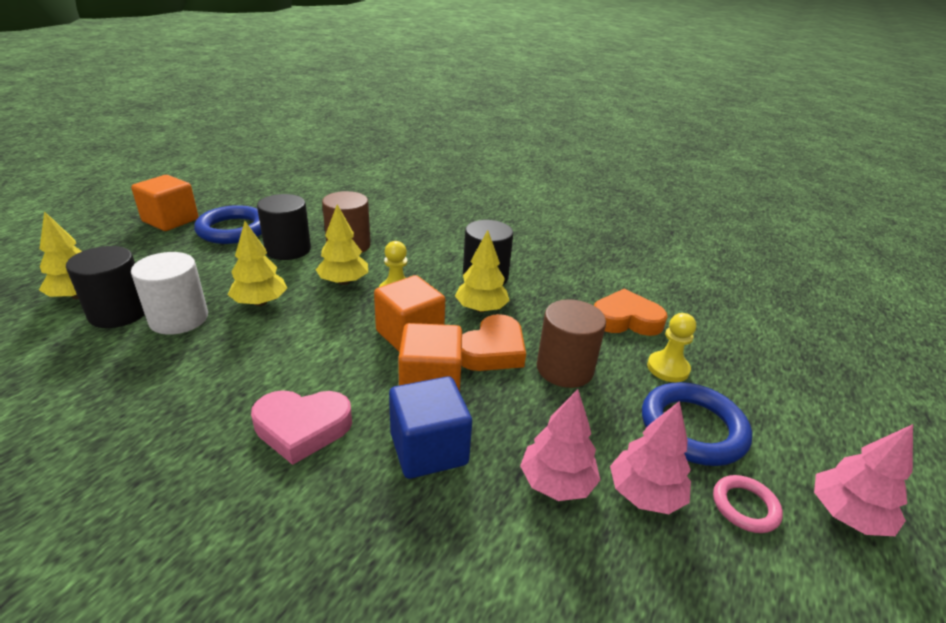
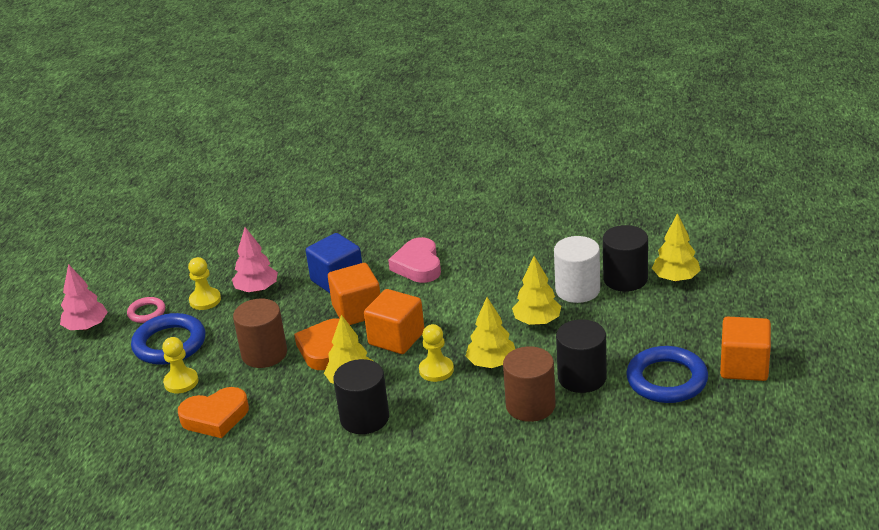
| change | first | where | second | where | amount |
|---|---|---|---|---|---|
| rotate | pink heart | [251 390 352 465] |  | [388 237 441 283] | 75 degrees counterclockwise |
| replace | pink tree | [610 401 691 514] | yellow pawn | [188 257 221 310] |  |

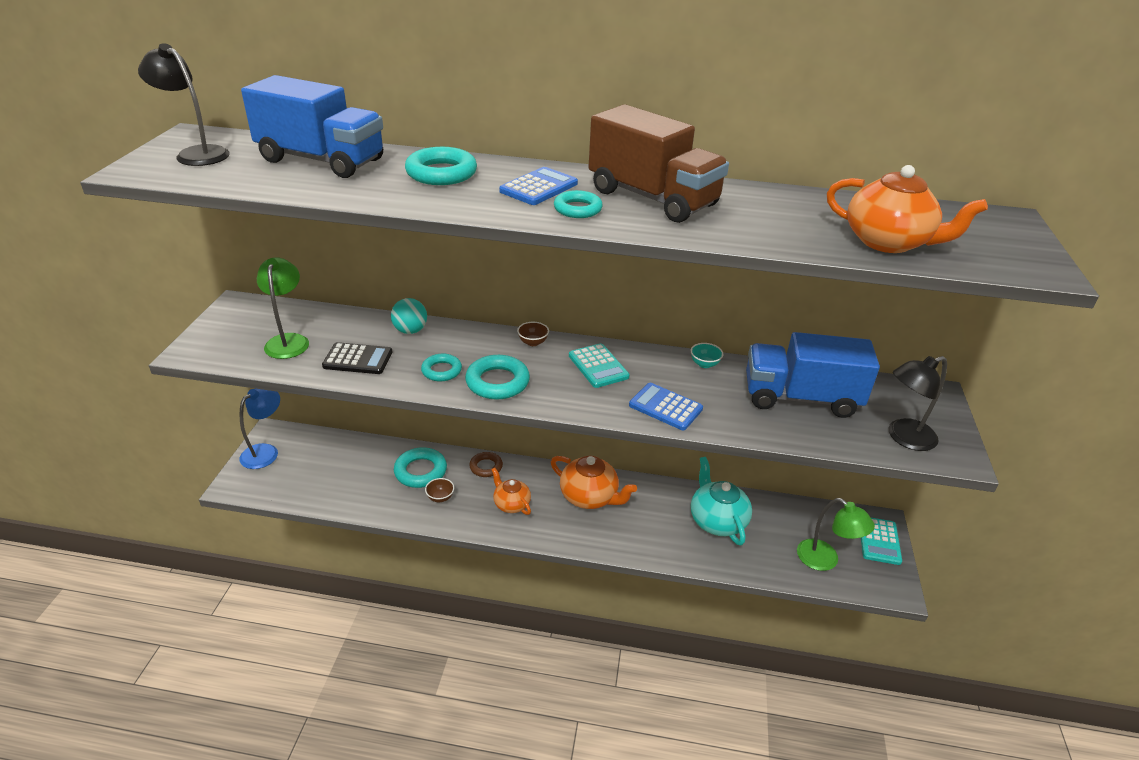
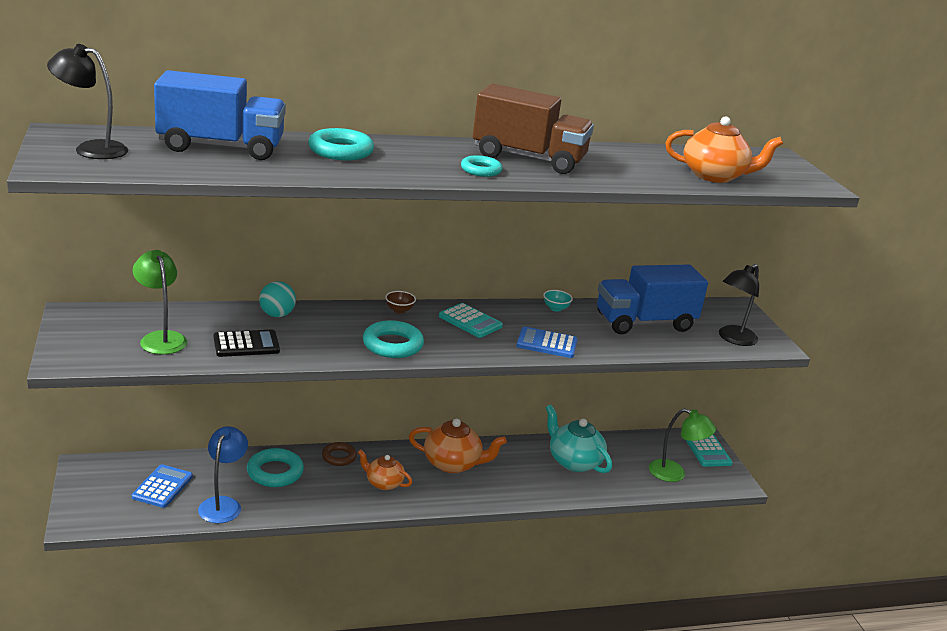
| change | first | where | second | where | amount |
|---|---|---|---|---|---|
| move | blue calculator | [499 167 578 205] |  | [132 464 193 508] |  |
| delete | turquoise ring | [421 354 462 381] |  |  |  |
| move | blue lamp | [239 389 280 469] |  | [198 426 248 524] |  |
| delete | brown bowl | [425 478 454 502] |  |  |  |

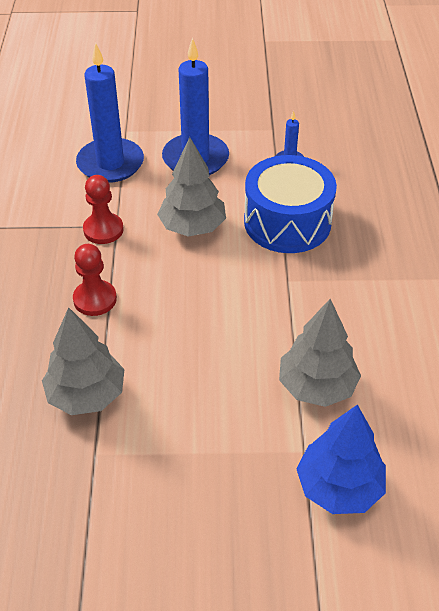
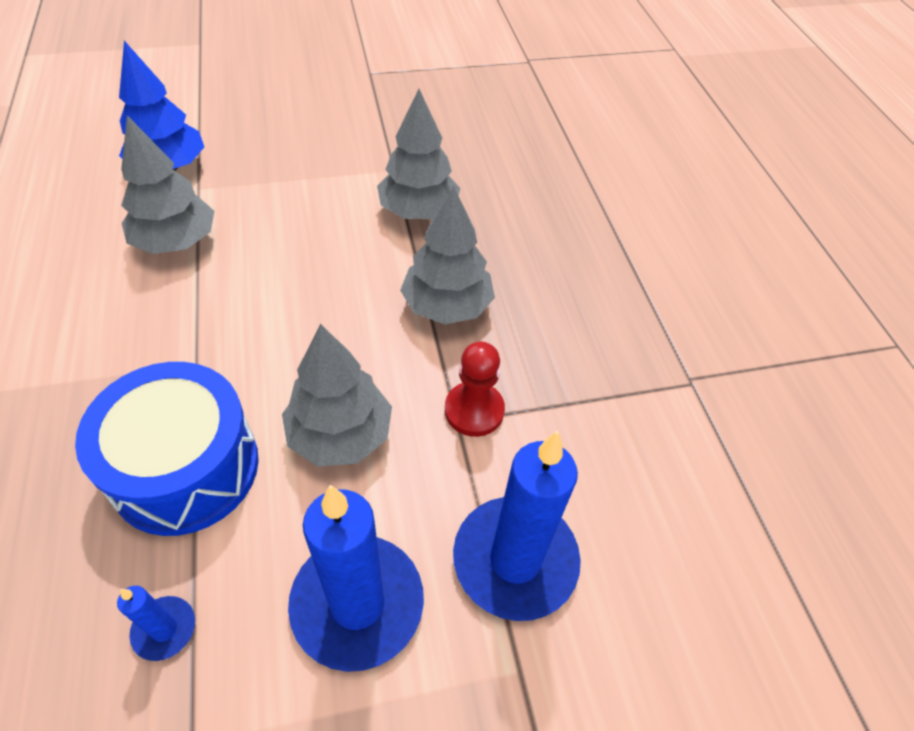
| change | first | where | second | where | amount |
|---|---|---|---|---|---|
| replace | red pawn | [73 244 117 316] | grey tree | [400 186 495 325] |  |

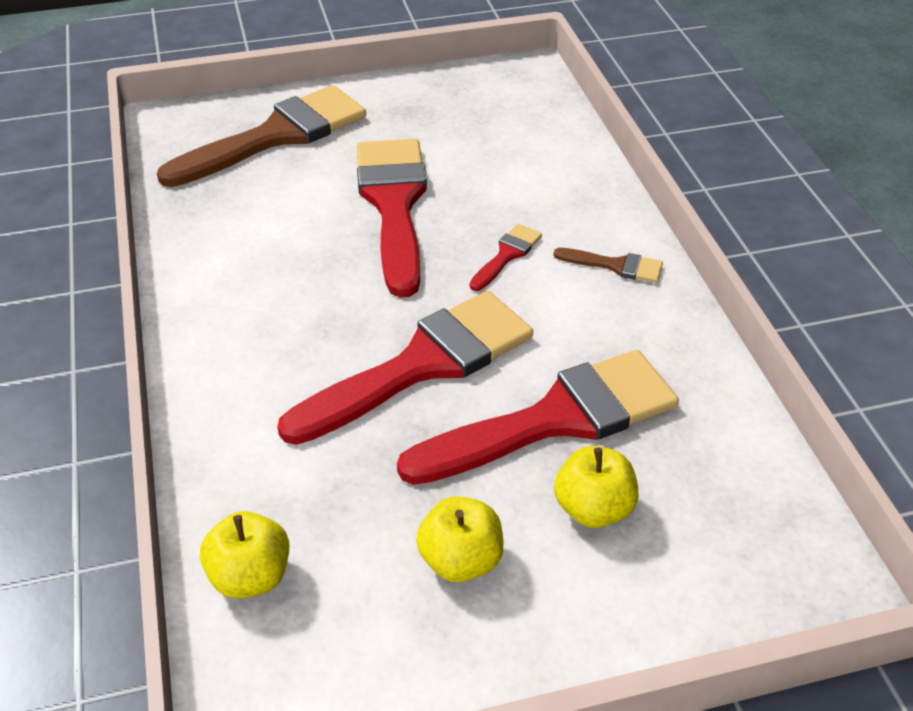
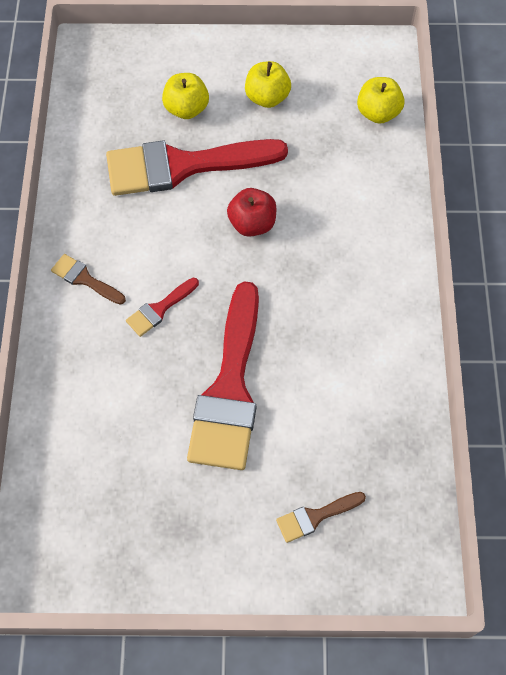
| change | first | where | second | where | amount |
|---|---|---|---|---|---|
| resize | brown brush | [157 85 366 187] |  | [276 492 366 543] | x0.43 |
| replace | red brush | [277 291 533 445] | red apple | [227 188 276 237] |  |

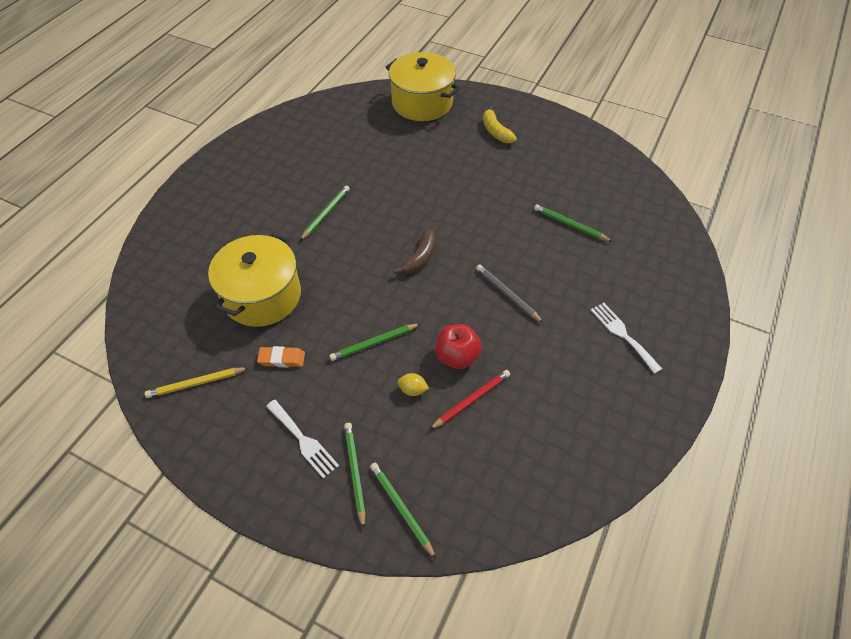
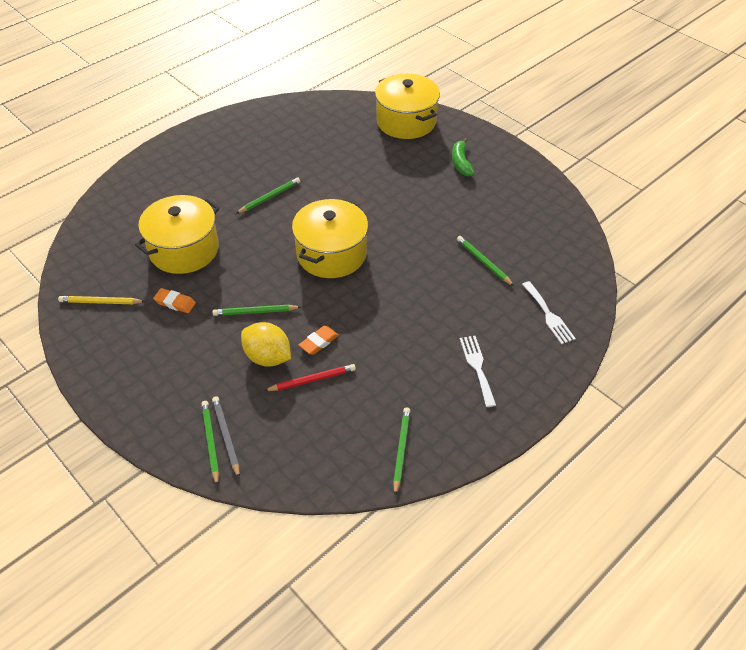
| change | first | where | second | where | amount |
|---|---|---|---|---|---|
| recolor | yellow banana | [483 106 517 143] | green banana | [452 138 475 176] |  |
| replace | brown banana | [393 228 436 274] | yellow pot | [292 199 368 278] |  |
| move | grey pencil | [476 264 543 323] |  | [212 396 240 478] |  |
| replace | red apple | [435 324 482 369] | orange eraser | [299 326 339 355] |  |
| resize | yellow lemon | [397 373 429 396] |  | [241 322 291 367] | x2.08 |
| move | white fork | [266 399 339 479] |  | [522 281 576 344] |  |
| move | green pencil | [344 423 365 529] |  | [393 407 410 495] |  |

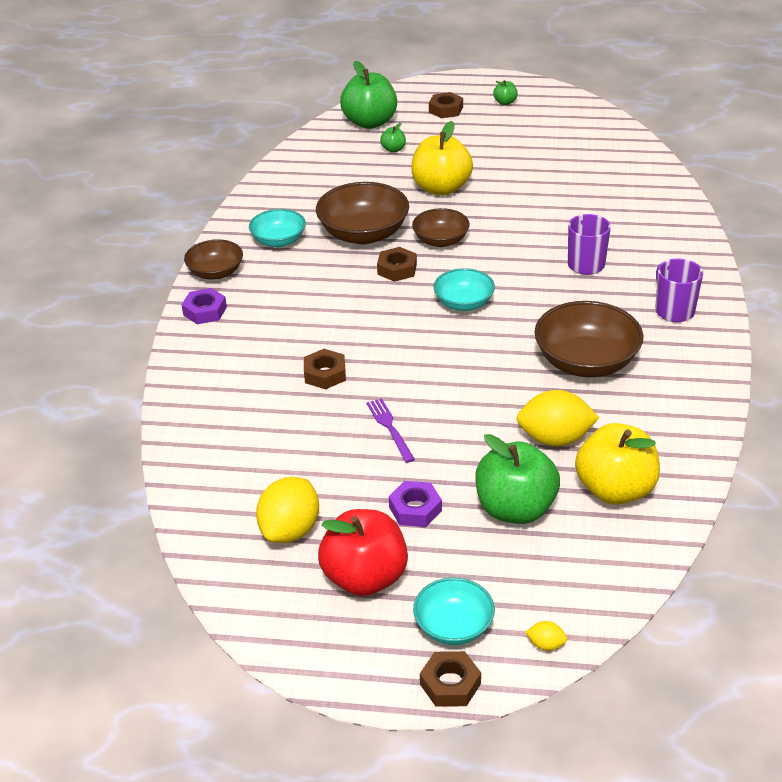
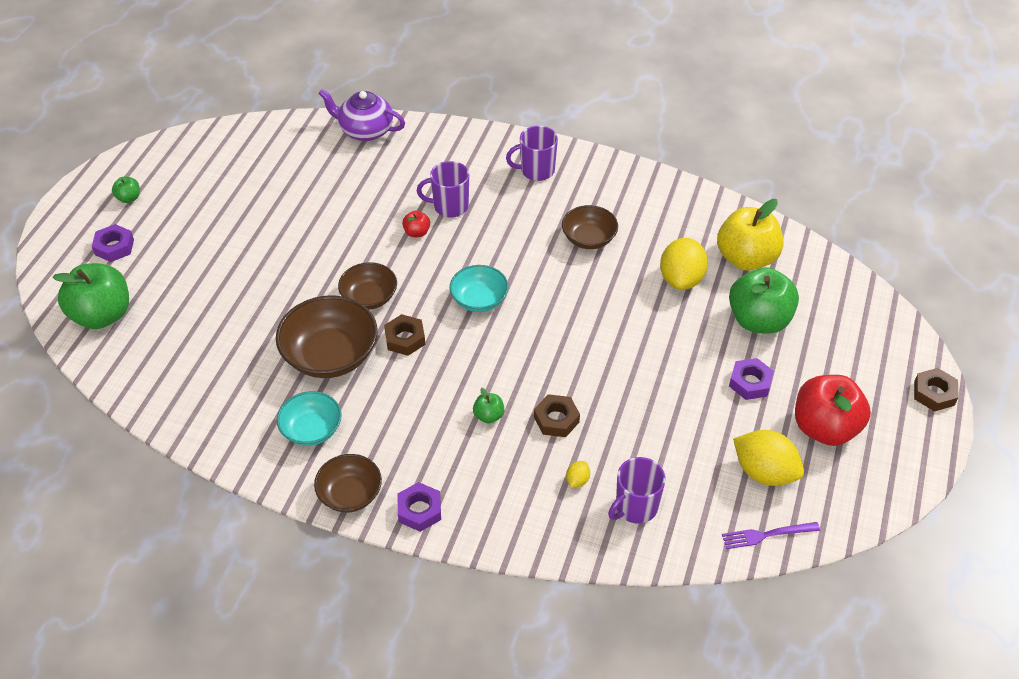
| change | first | where | second | where | amount |
|---|---|---|---|---|---|
| recolor | brown nut | [429 92 463 118] | purple nut | [92 224 134 262] |  |
| delete | yellow apple | [411 121 473 196] |  |  |  |
| move | green apple | [380 123 406 153] |  | [473 388 505 424] |  |
| resize | brown bowl | [535 301 644 377] |  | [562 205 618 249] | x0.61 |
| move | purple fork | [367 398 415 463] |  | [722 522 820 549] |  |
| delete | turquoise bowl | [413 577 495 645] |  |  |  |
| move | yellow lemon | [526 621 567 651] |  | [566 461 590 488] |  |
| insert |  |  | purple teapot | [318 89 405 141] |  |
| insert |  |  | red apple | [402 210 430 237] |  |
| insert |  |  | purple mug | [608 457 666 524] |  |

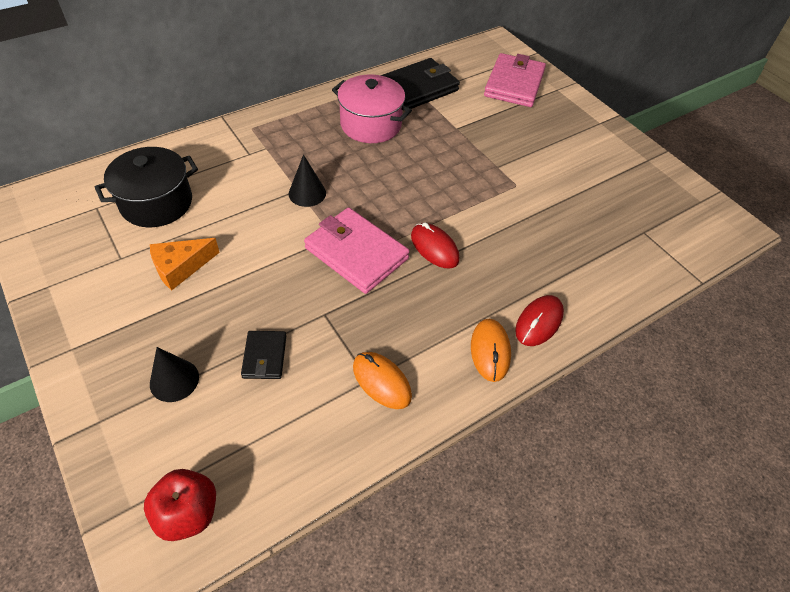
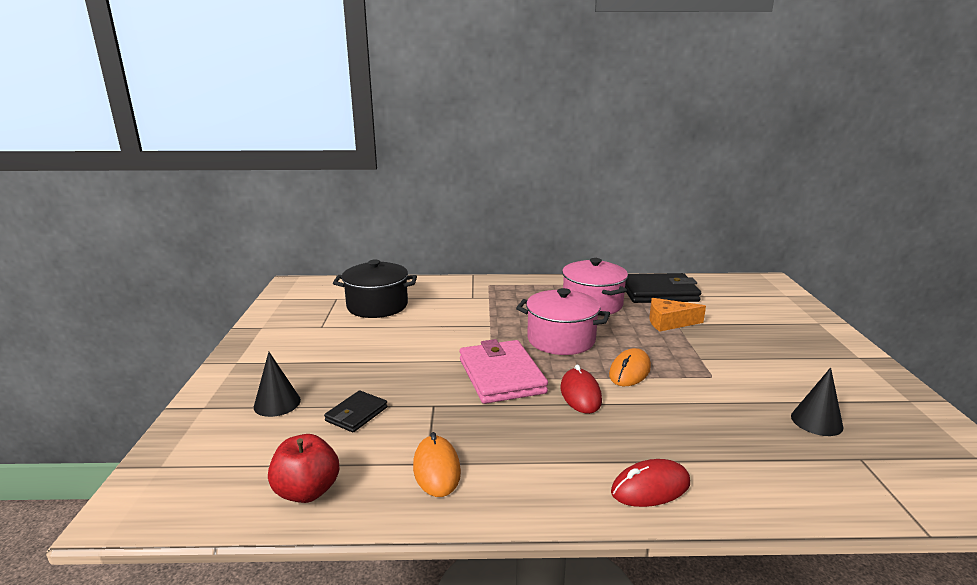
| change | first | where | second | where | amount |
|---|---|---|---|---|---|
| delete | pink wallet | [484 53 546 107] |  |  |  |
| move | black cone | [289 154 326 207] |  | [791 367 843 436] |  |
| move | orange cheese | [150 238 220 290] |  | [649 298 706 332] |  |
| move | orange mouse | [471 319 511 382] |  | [609 348 651 386] |  |
| move | red apple | [144 469 216 541] |  | [268 434 339 503] |  |
| insert |  |  | pink pot | [516 288 610 355] |  |

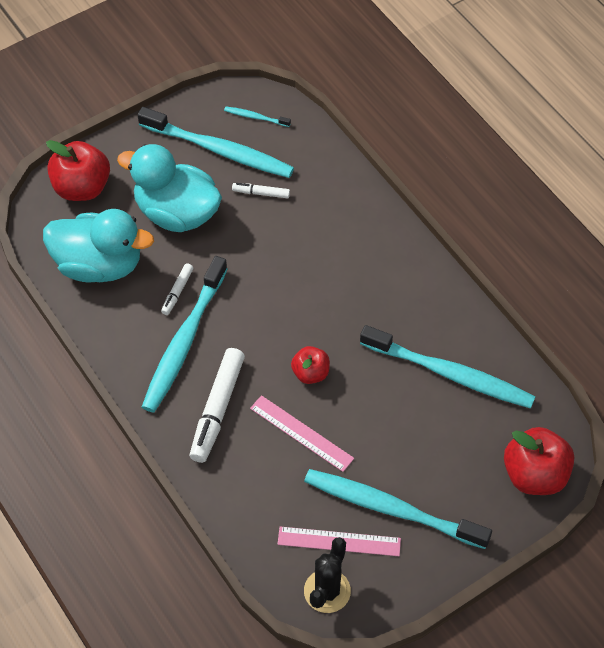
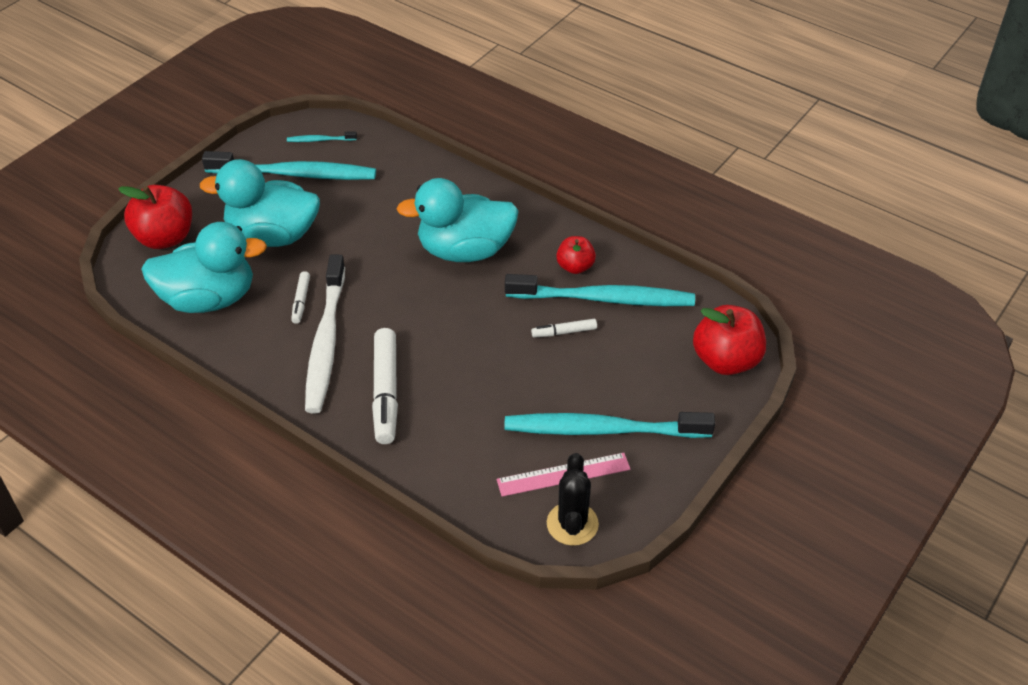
| change | first | where | second | where | amount |
|---|---|---|---|---|---|
| move | white marker | [232 183 290 198] |  | [531 319 597 337] |  |
| recolor | turquoise toothbrush | [142 256 227 412] | white toothbrush | [305 254 345 414] |  |
| move | red apple | [291 346 330 384] |  | [556 236 596 274] |  |
| delete | pink ruler | [250 395 354 472] |  |  |  |
| insert |  |  | turquoise duck | [397 178 519 262] |  |

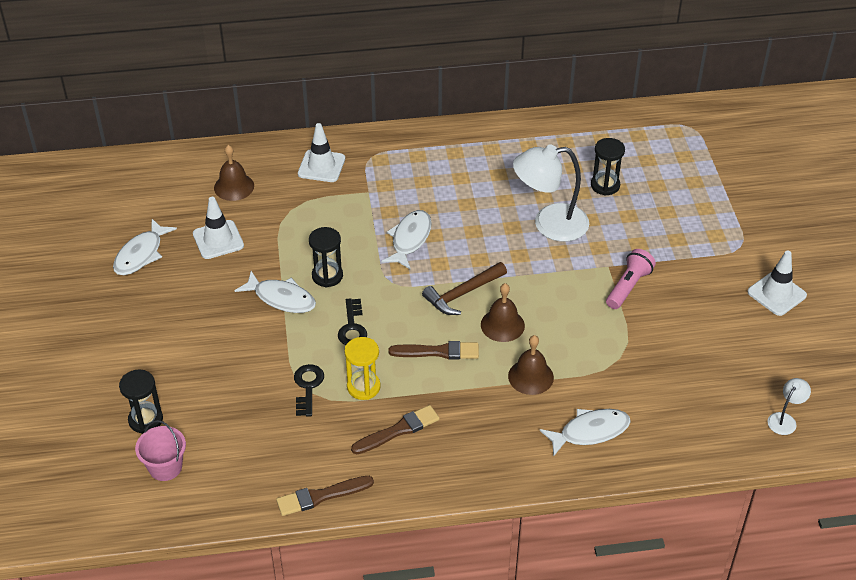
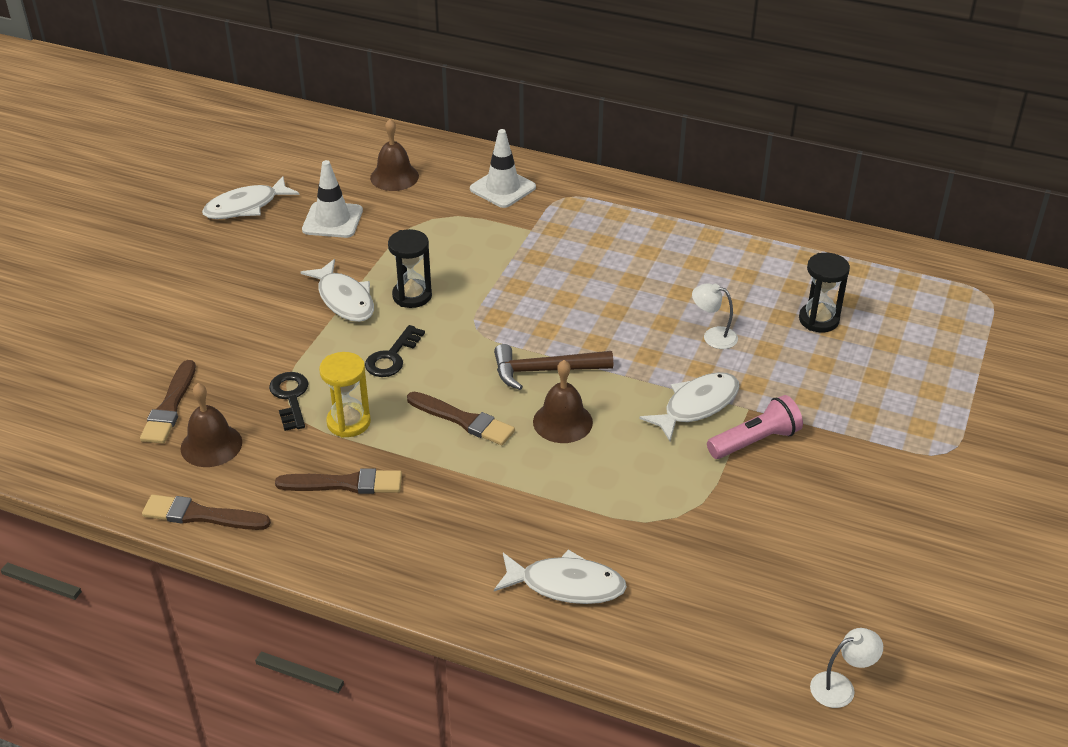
| change | first | where | second | where | amount |
|---|---|---|---|---|---|
| resize | white lamp | [513 144 589 242] |  | [692 283 738 349] | x0.46 |
| move | white fish | [382 210 432 269] |  | [640 372 739 441] |  |
| delete | white traffic cone | [748 251 807 316] |  |  |  |
| move | brown bell | [508 335 554 395] |  | [181 383 242 467] |  |
| rotate | black key | [294 364 324 417] |  | [269 372 309 431] | 45 degrees counterclockwise |
| delete | black hourglass | [119 370 163 434] |  |  |  |
| delete | pink bucket | [135 420 186 481] |  |  |  |
| insert |  |  | brown brush | [140 360 196 444] |  |

